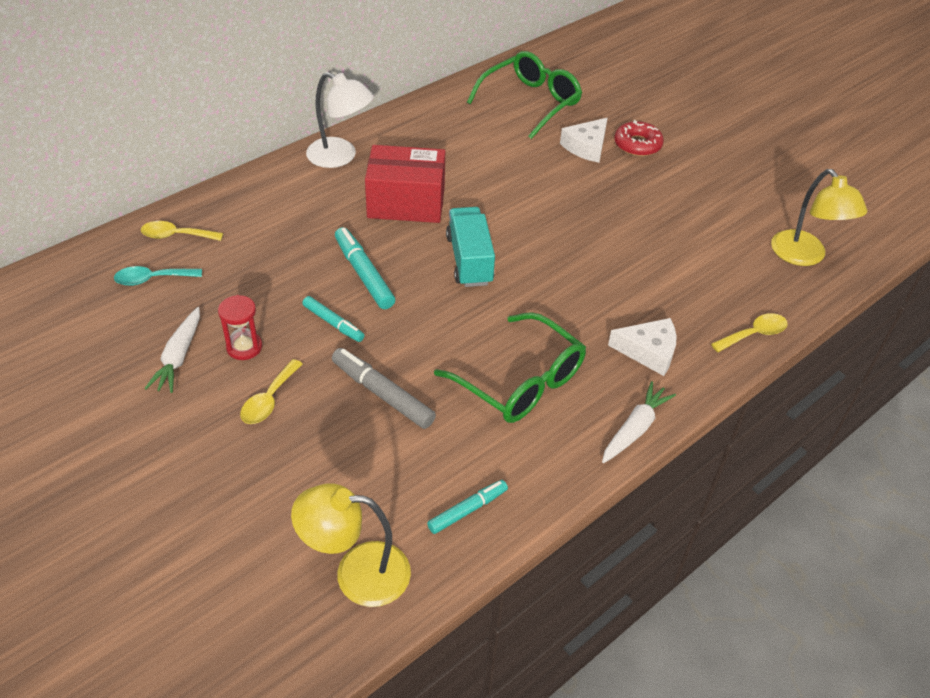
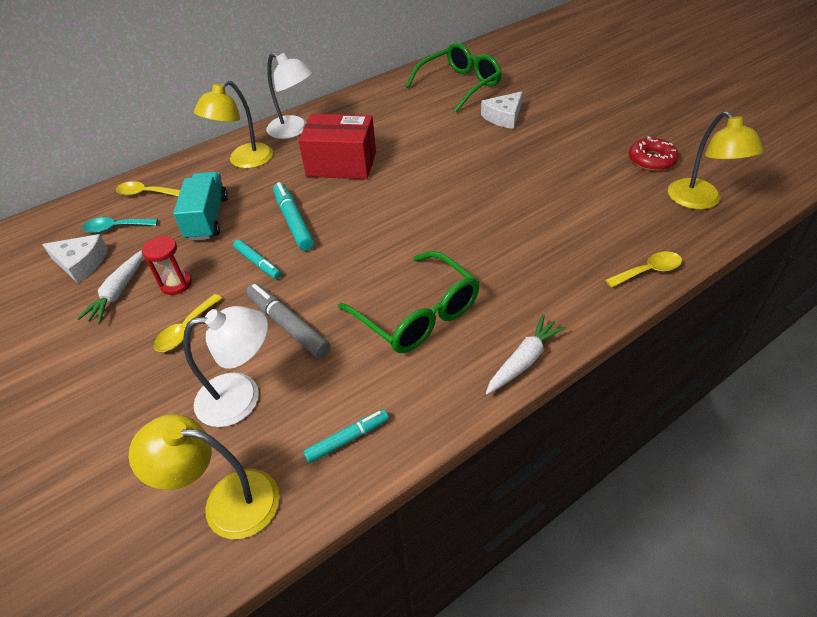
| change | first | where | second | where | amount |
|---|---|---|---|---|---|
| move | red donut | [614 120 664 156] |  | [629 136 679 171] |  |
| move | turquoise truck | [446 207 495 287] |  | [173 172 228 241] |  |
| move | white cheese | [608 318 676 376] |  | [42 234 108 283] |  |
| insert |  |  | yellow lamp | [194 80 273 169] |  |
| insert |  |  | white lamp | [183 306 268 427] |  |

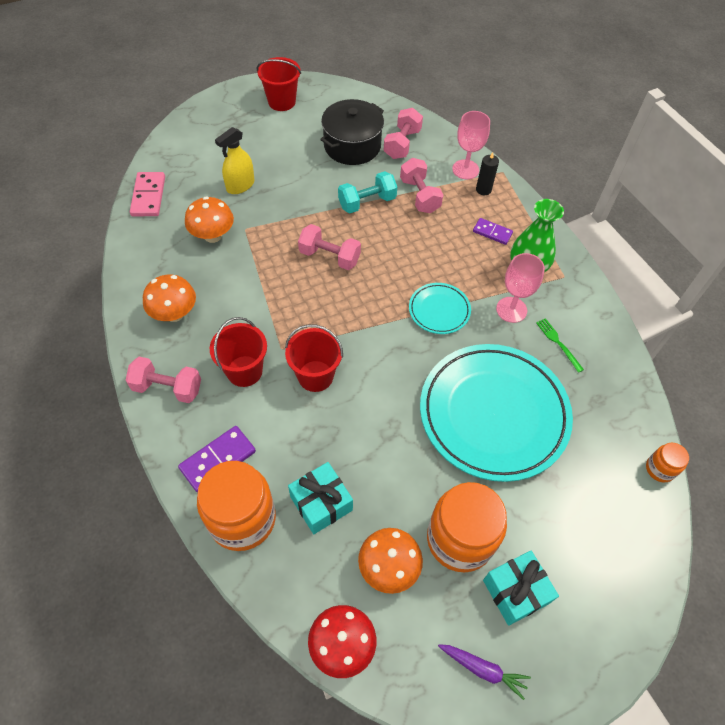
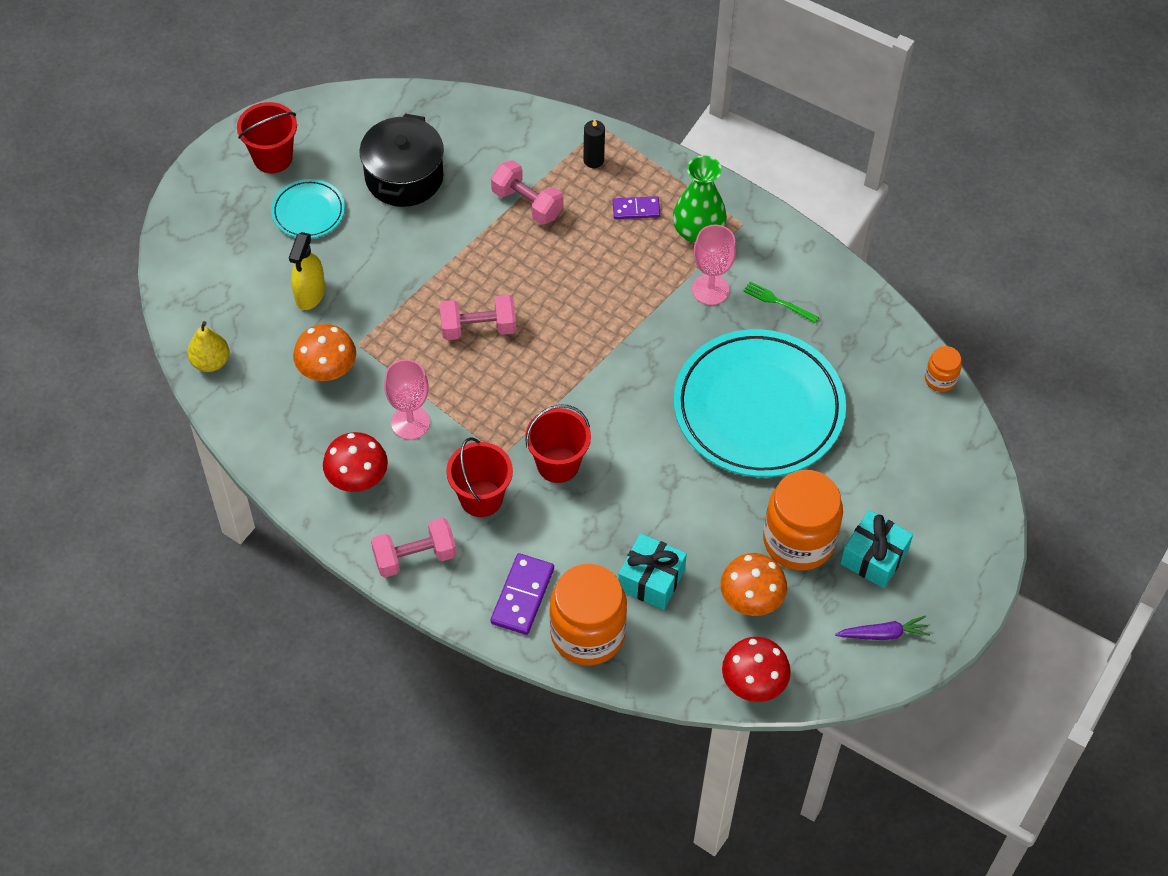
| change | first | where | second | where | amount |
|---|---|---|---|---|---|
| delete | pink dumbbell | [384 108 423 159] |  |  |  |
| move | pink goblet | [452 111 490 180] |  | [384 359 430 440] |  |
| delete | turquoise dumbbell | [338 171 397 213] |  |  |  |
| replace | pink domino | [130 172 165 216] | yellow pear | [187 321 229 372] |  |
| recolor | orange mushroom | [143 275 196 322] | red mushroom | [323 432 388 492] |  |
| move | turquoise plate | [409 283 471 334] |  | [271 179 345 238] |  |

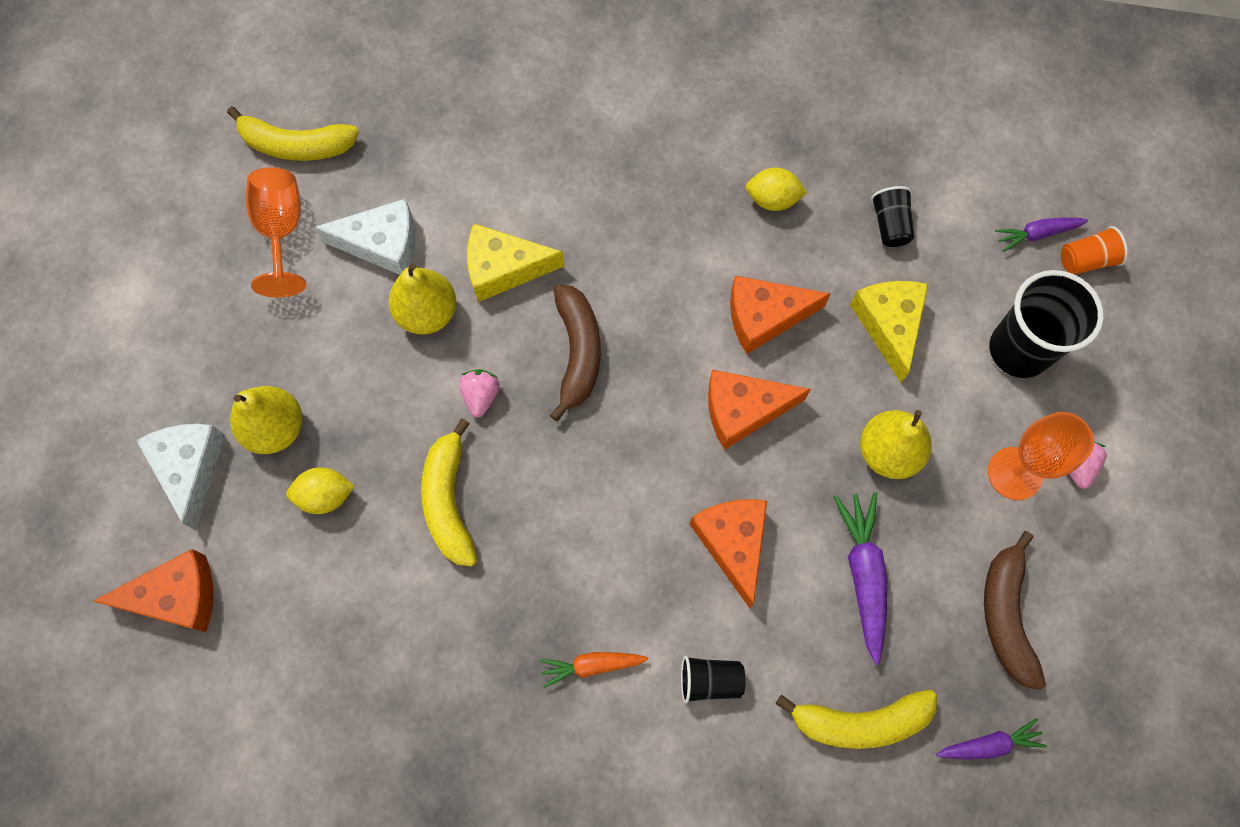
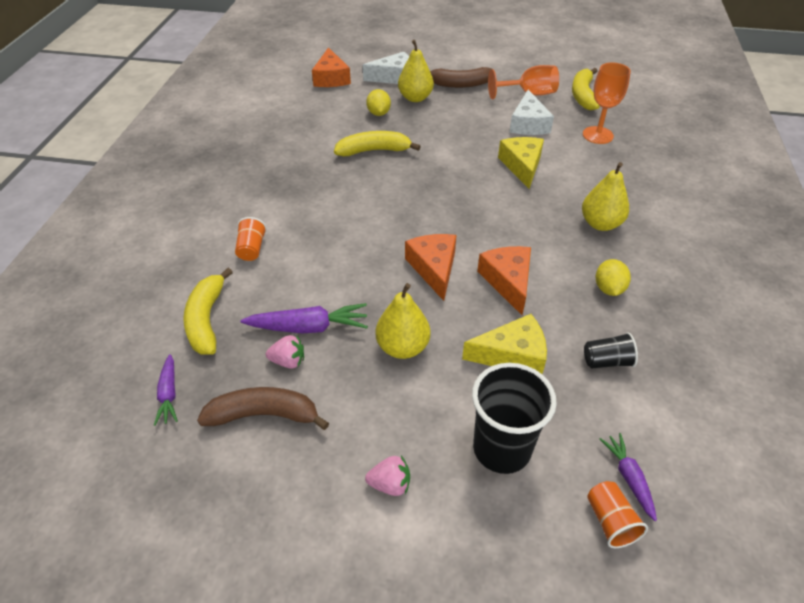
| change | first | where | second | where | amount |
|---|---|---|---|---|---|
| move | yellow pear | [389 263 456 335] |  | [582 162 629 231] |  |
| move | brown banana | [550 284 601 421] |  | [430 67 492 88] |  |
| move | pink strawberry | [459 369 500 417] |  | [266 335 304 369] |  |
| move | orange goblet | [988 412 1094 500] |  | [583 62 631 144] |  |
| delete | orange cheese | [689 499 767 608] |  |  |  |
| delete | orange carrot | [540 652 648 688] |  |  |  |
| recolor | black cup | [681 656 746 703] | orange cup | [235 217 267 261] |  |

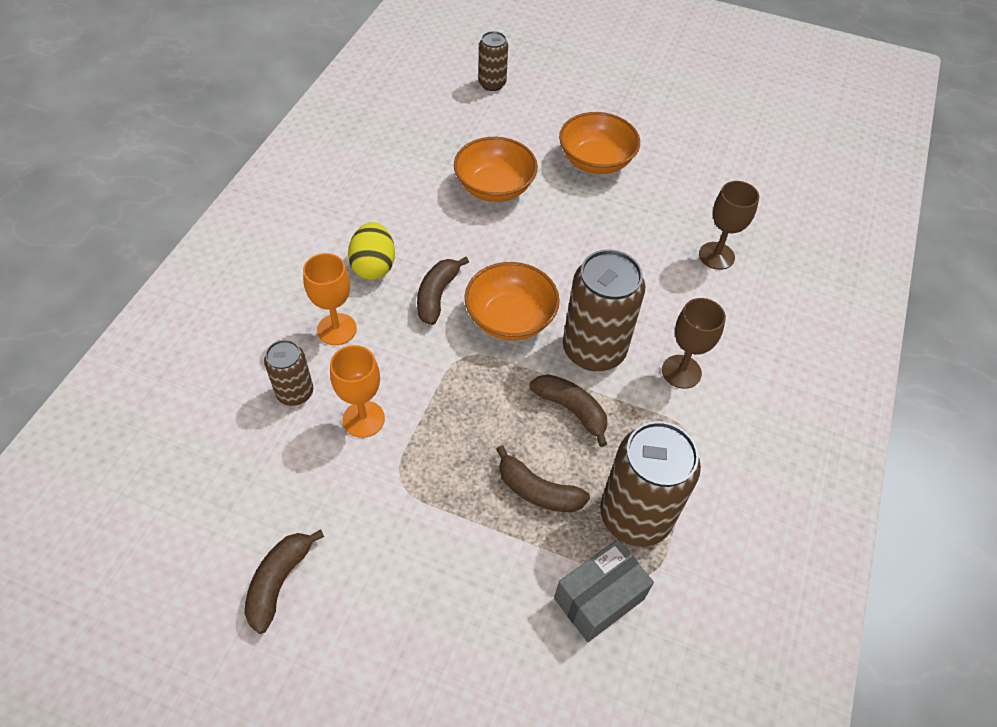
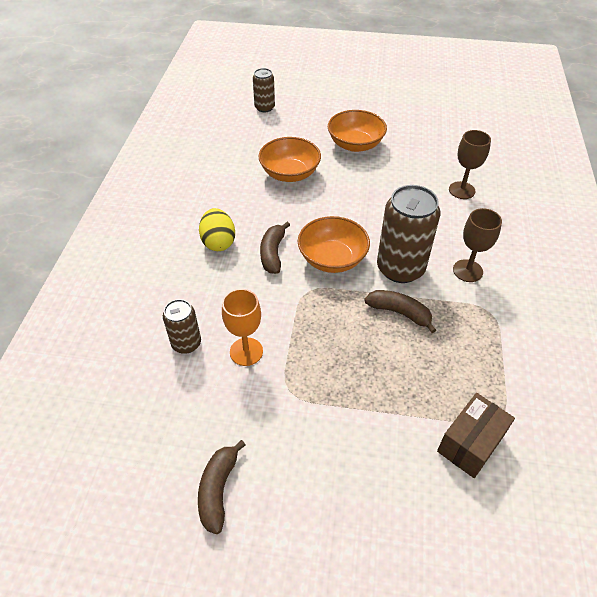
| change | first | where | second | where | amount |
|---|---|---|---|---|---|
| delete | orange goblet | [303 253 357 345] |  |  |  |
| delete | brown can | [600 421 701 547] |  |  |  |
| delete | brown banana | [496 445 590 513] |  |  |  |
| recolor | grey box | [554 539 654 642] | brown box | [437 393 515 478] |  |

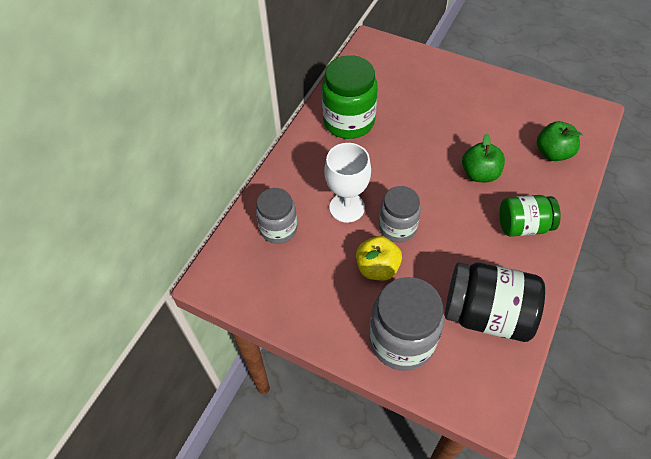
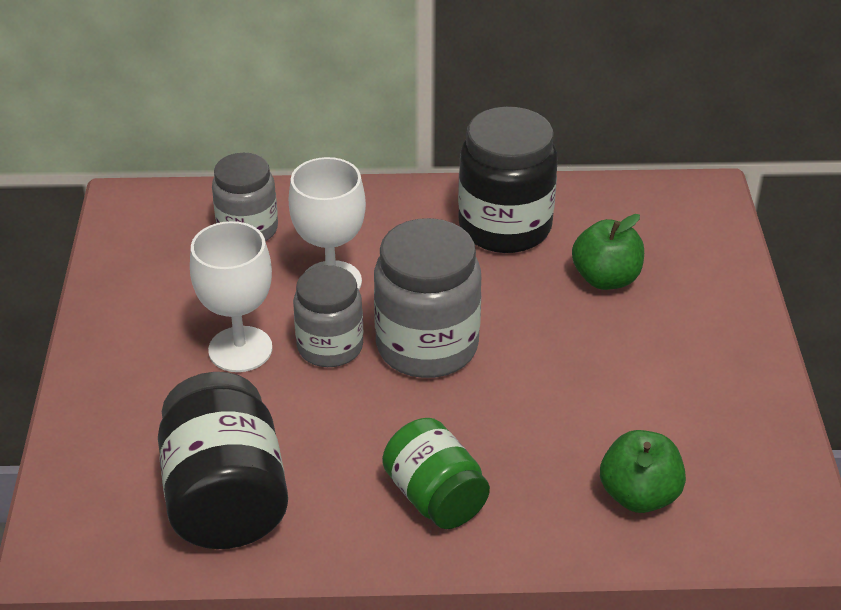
| change | first | where | second | where | amount |
|---|---|---|---|---|---|
| recolor | green jar | [322 55 378 139] | black jar | [458 106 558 253] |  |
| move | green apple | [462 133 505 182] |  | [572 214 644 290] |  |
| replace | yellow apple | [356 236 402 281] | white goblet | [190 221 272 372] |  |
| move | grey jar | [370 277 445 371] |  | [374 218 481 378] |  |

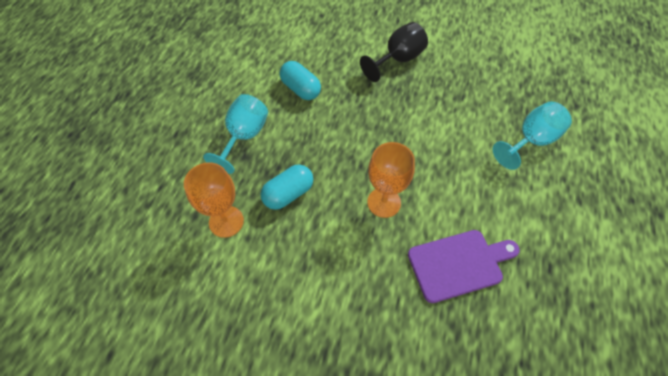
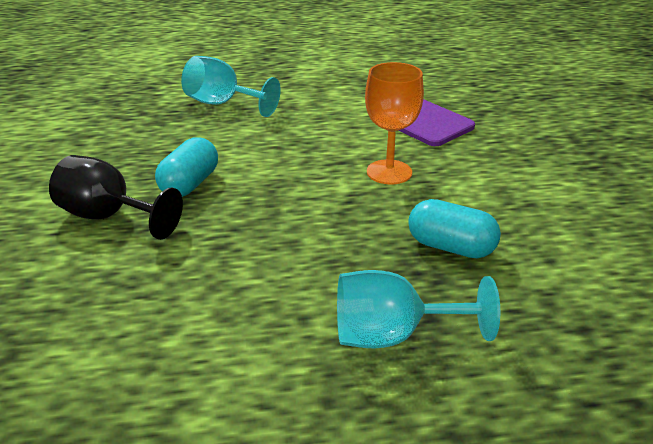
| change | first | where | second | where | amount |
|---|---|---|---|---|---|
| move | turquoise capsule | [280 61 321 100] |  | [155 137 218 197] |  |
| delete | orange goblet | [184 162 244 238] |  |  |  |

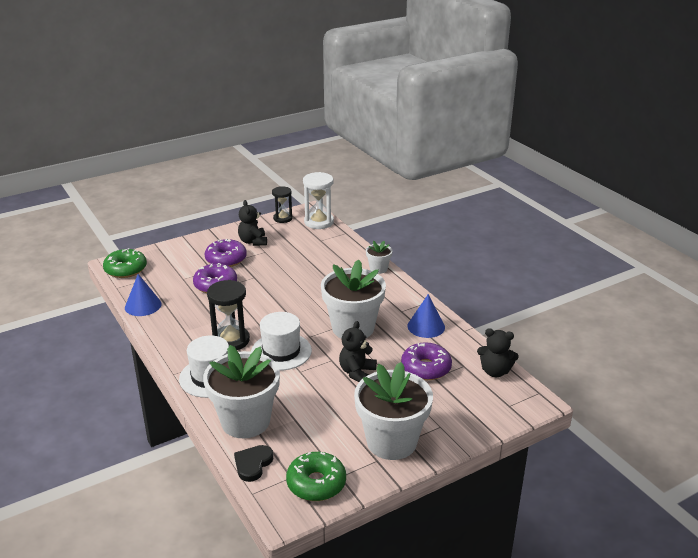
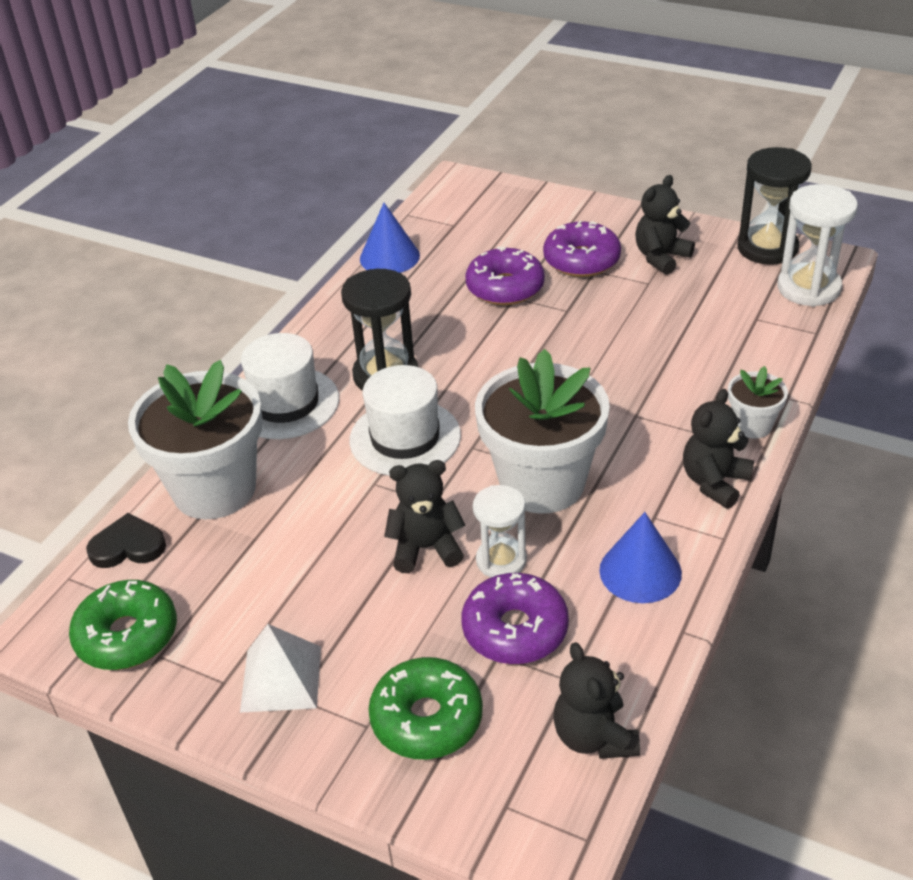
| change | first | where | second | where | amount |
|---|---|---|---|---|---|
| resize | black hourglass | [272 186 293 223] |  | [737 147 812 265] | x1.54 |
| move | green donut | [103 248 147 278] |  | [368 657 483 760] |  |
| replace | white flower pot | [354 362 433 460] | white pyramid | [240 624 321 713] |  |
| insert |  |  | black teddy bear | [683 389 754 509] |  |
| insert |  |  | white hourglass | [473 485 527 577] |  |

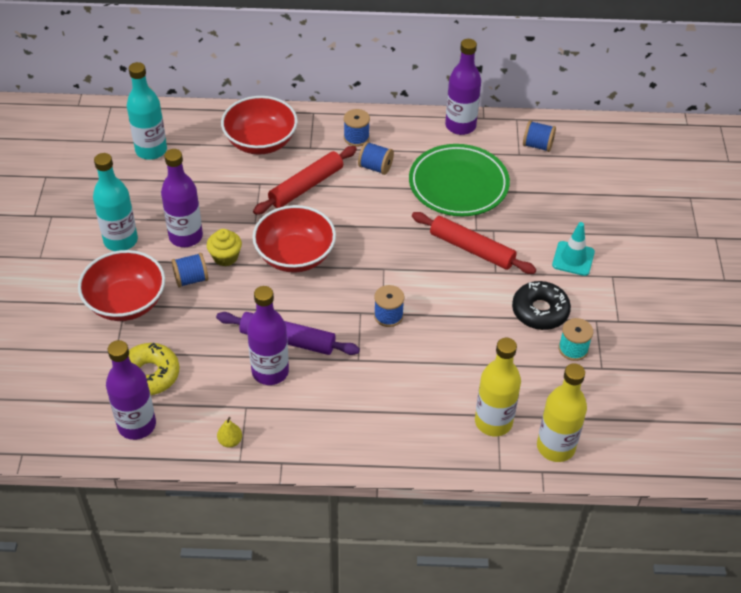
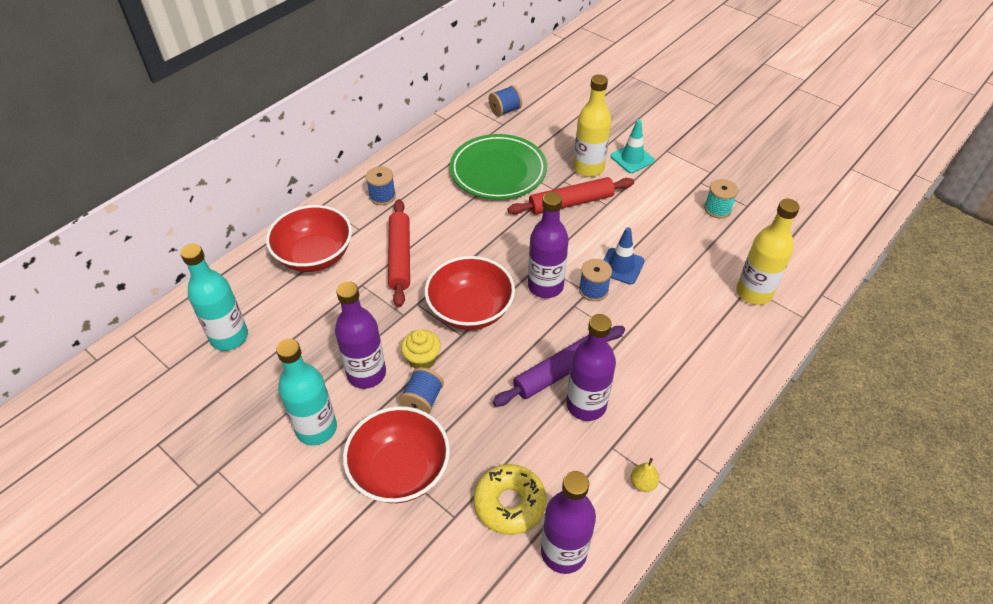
| change | first | where | second | where | amount |
|---|---|---|---|---|---|
| move | purple bottle | [445 39 481 135] |  | [528 192 569 298] |  |
| delete | blue spool | [358 141 394 175] |  |  |  |
| delete | black donut | [512 281 571 330] |  |  |  |
| move | yellow bottle | [537 363 587 462] |  | [573 75 611 177] |  |
| insert |  |  | blue traffic cone | [603 227 645 285] |  |

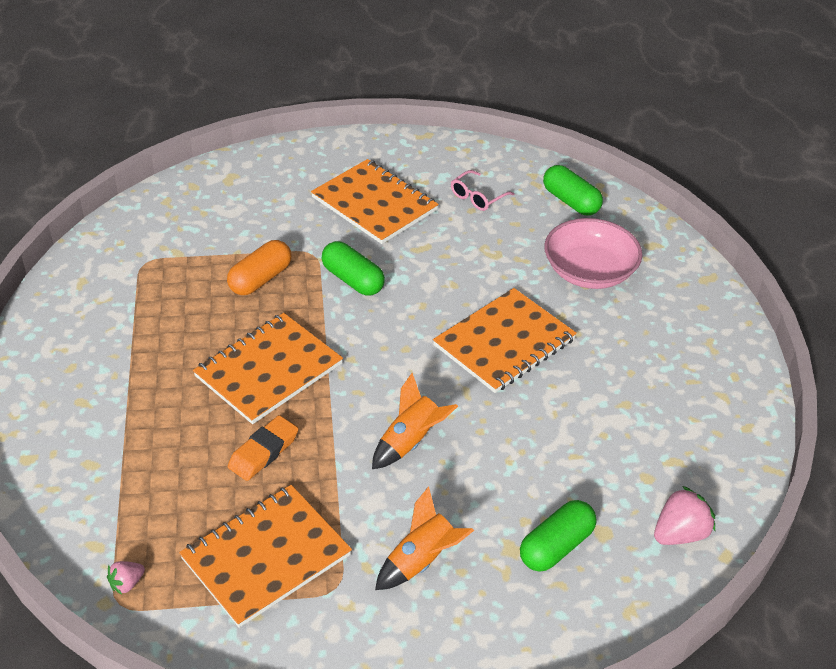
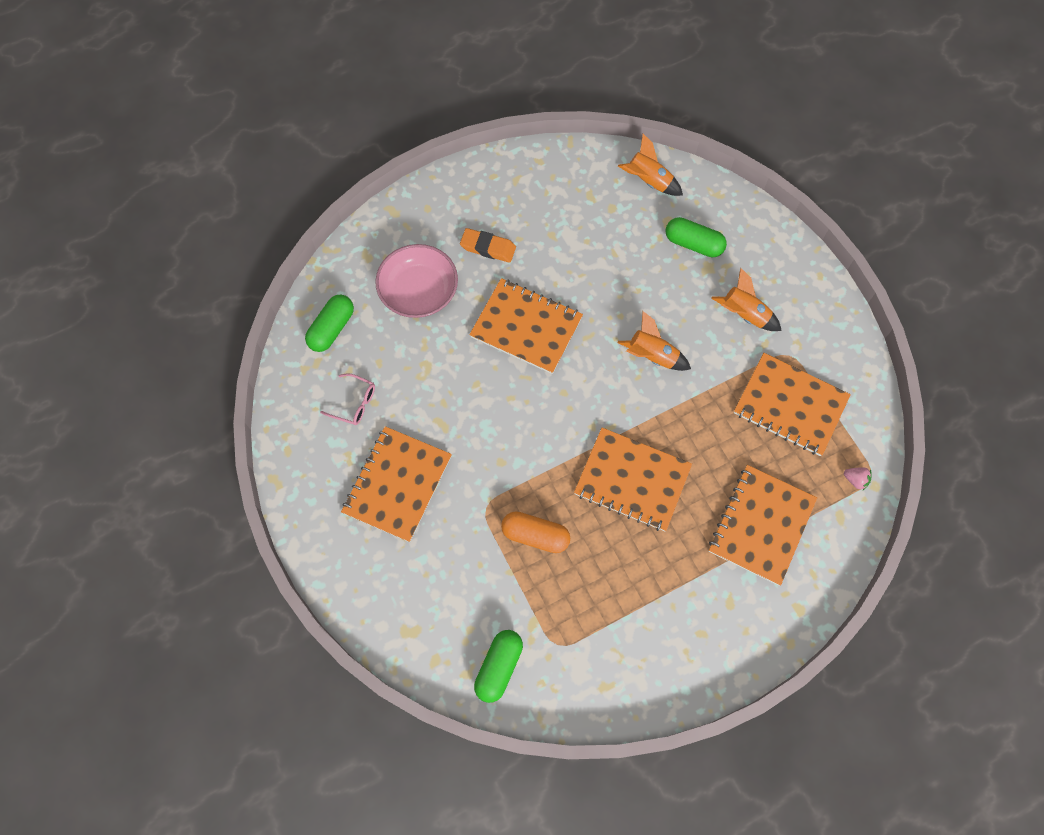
| change | first | where | second | where | amount |
|---|---|---|---|---|---|
| move | green capsule | [321 241 385 296] |  | [474 630 523 703] |  |
| move | orange eraser | [228 415 298 481] |  | [460 228 516 263] |  |
| replace | pink strawberry | [654 486 715 545] | orange rocket | [618 134 683 196] |  |
| insert |  |  | orange notebook | [709 465 817 586] |  |

